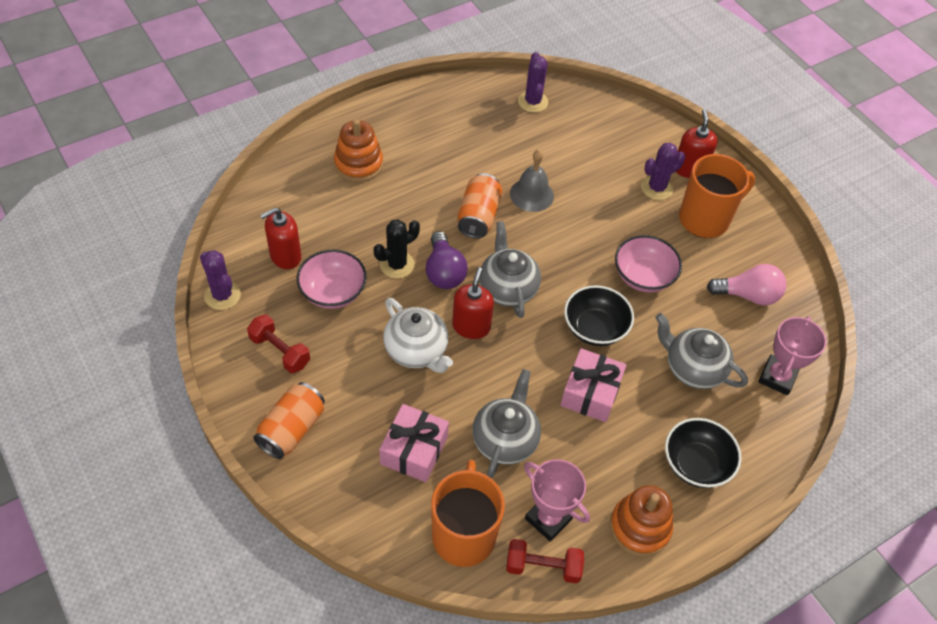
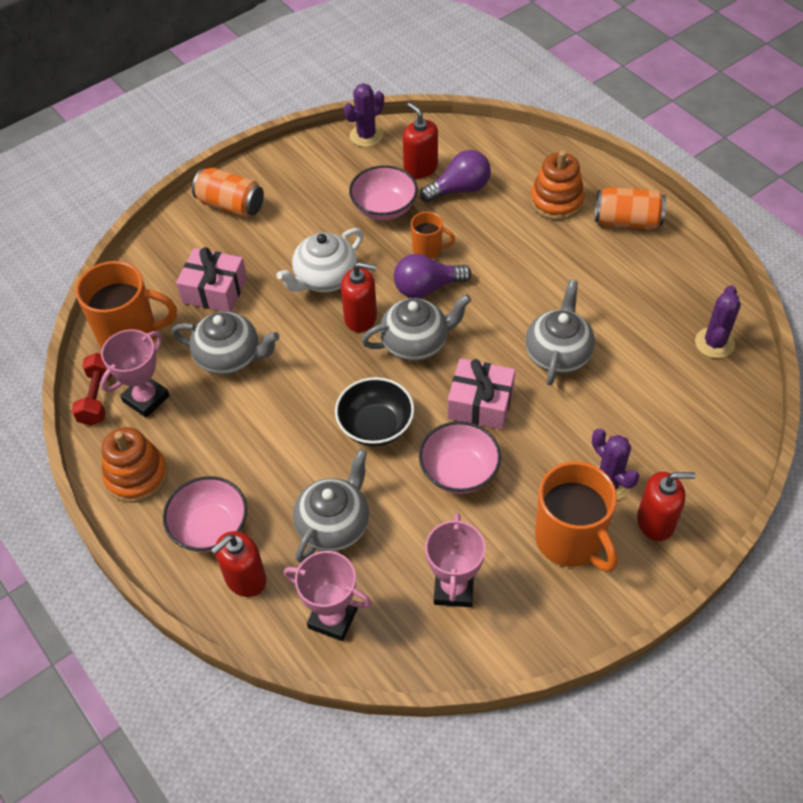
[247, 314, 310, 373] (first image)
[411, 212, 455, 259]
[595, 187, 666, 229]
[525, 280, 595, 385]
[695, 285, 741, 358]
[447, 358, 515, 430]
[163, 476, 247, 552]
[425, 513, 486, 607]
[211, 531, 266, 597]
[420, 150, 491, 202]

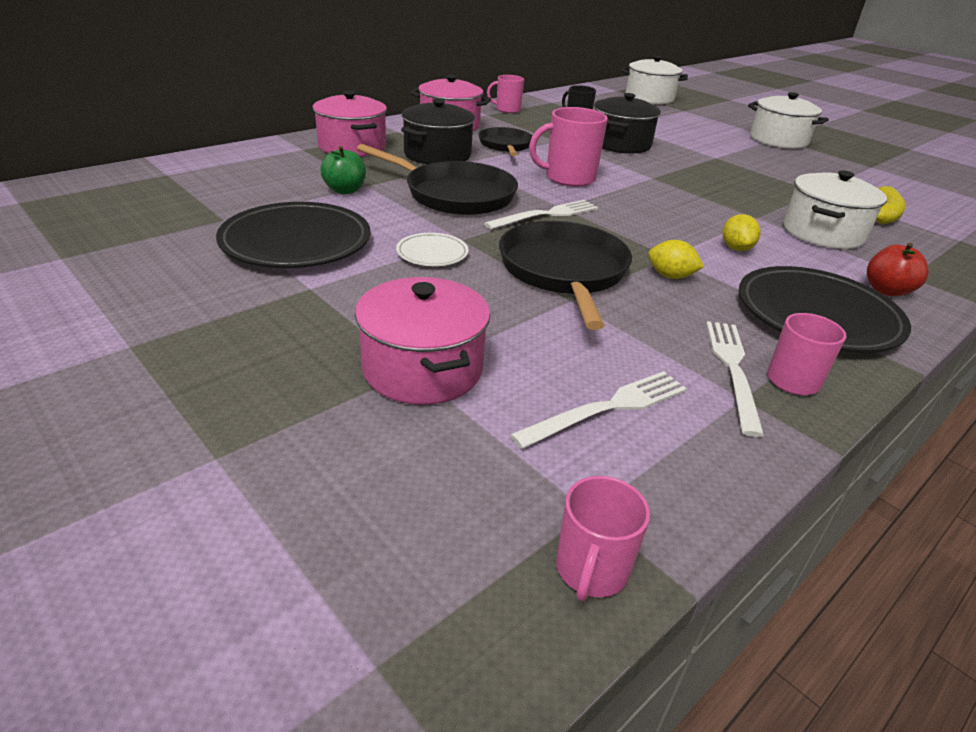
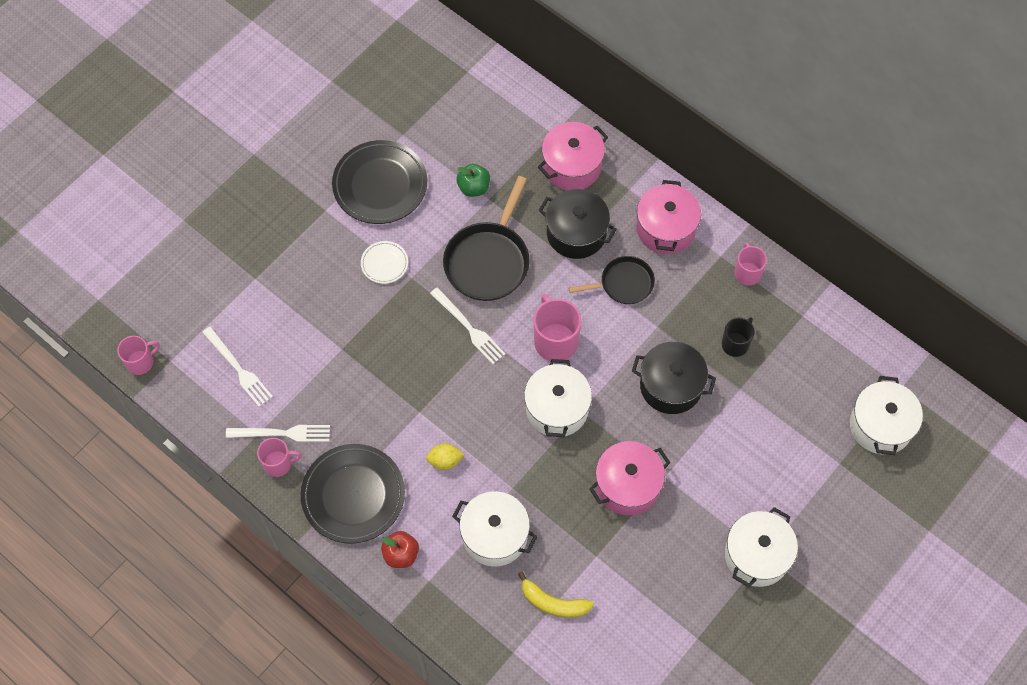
[589, 441, 671, 515]
[499, 221, 632, 330] (first image)
[117, 336, 160, 375]
[648, 240, 704, 279] (first image)
[524, 359, 592, 437]

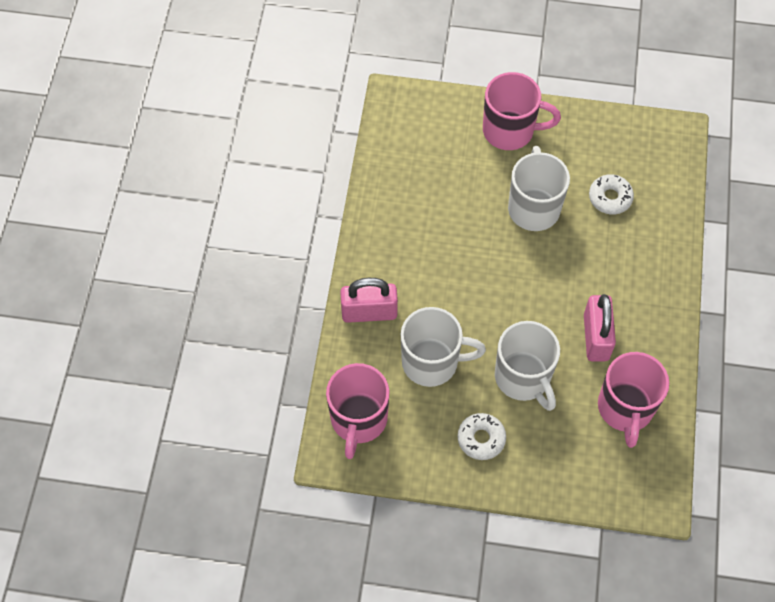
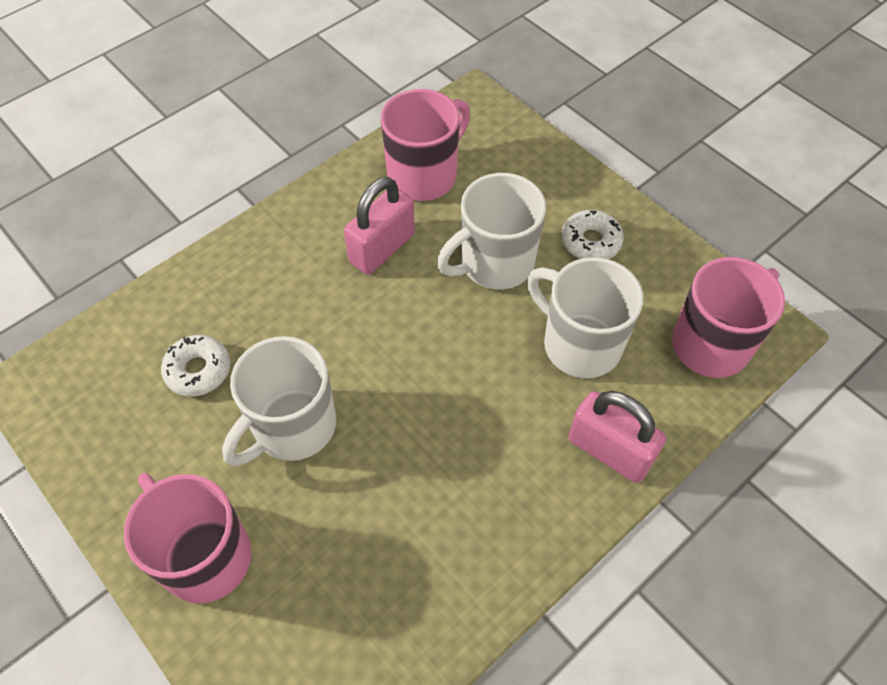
[437, 173, 546, 289]

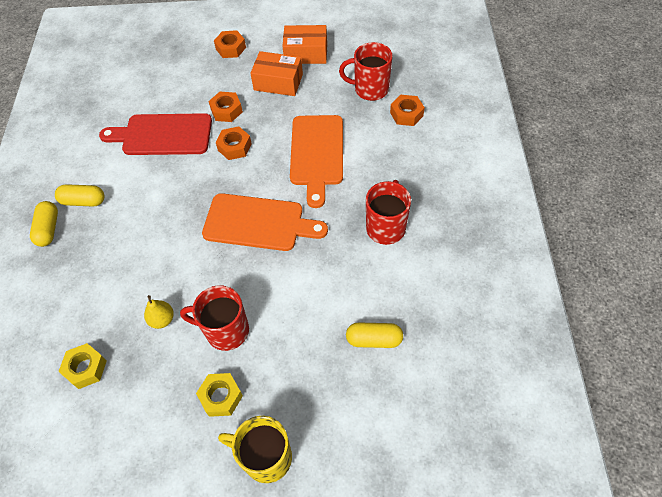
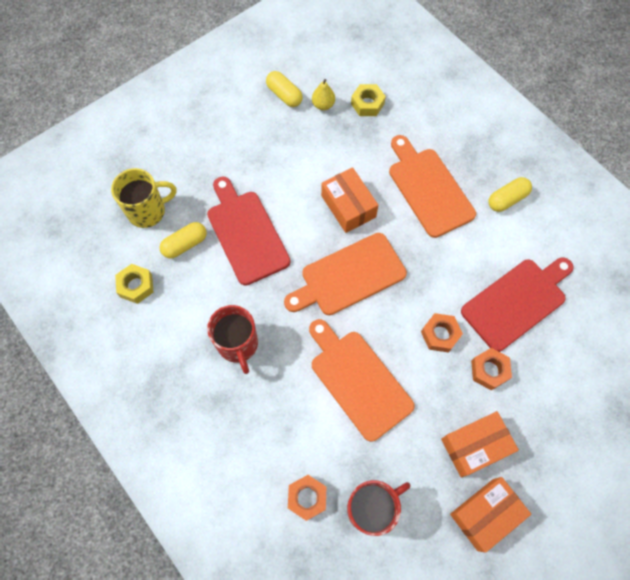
[266, 71, 303, 107]
[312, 79, 335, 110]
[180, 285, 249, 351] (first image)
[115, 264, 154, 304]
[214, 30, 246, 58] (first image)
[111, 168, 177, 228]
[207, 176, 291, 285]
[321, 167, 378, 233]
[389, 135, 476, 238]

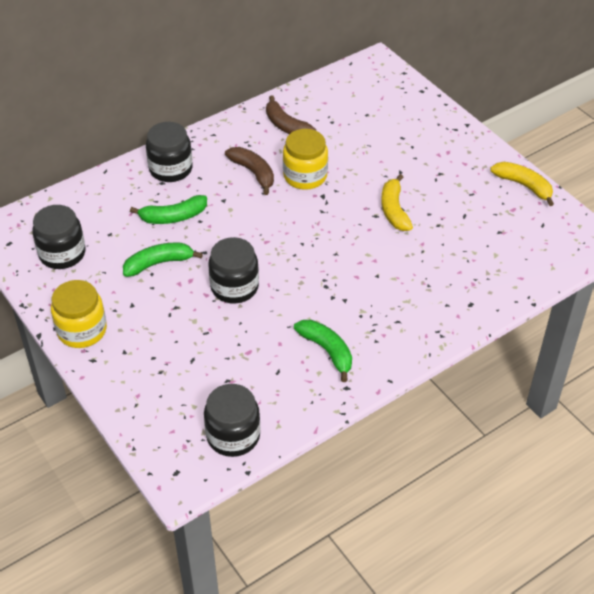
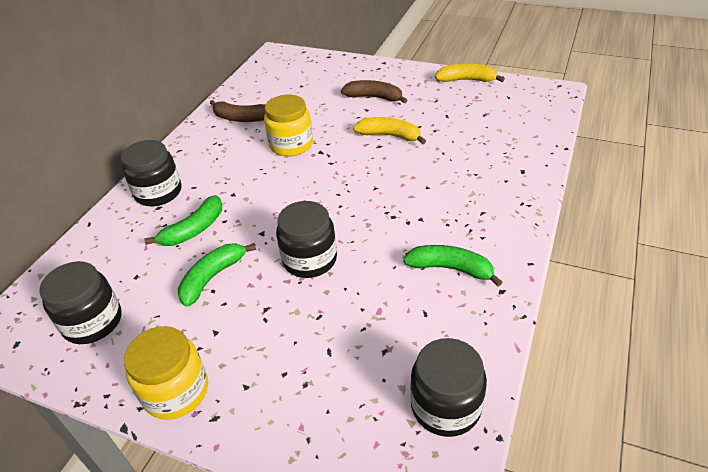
[341, 80, 407, 104]
[353, 117, 426, 144]

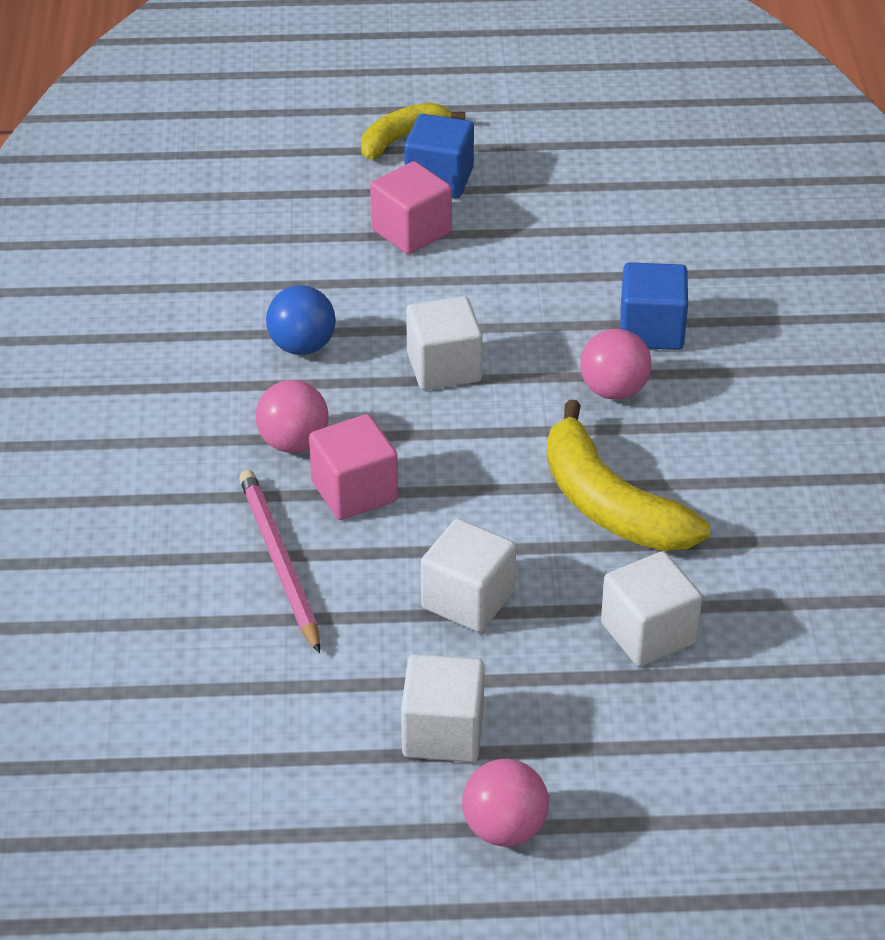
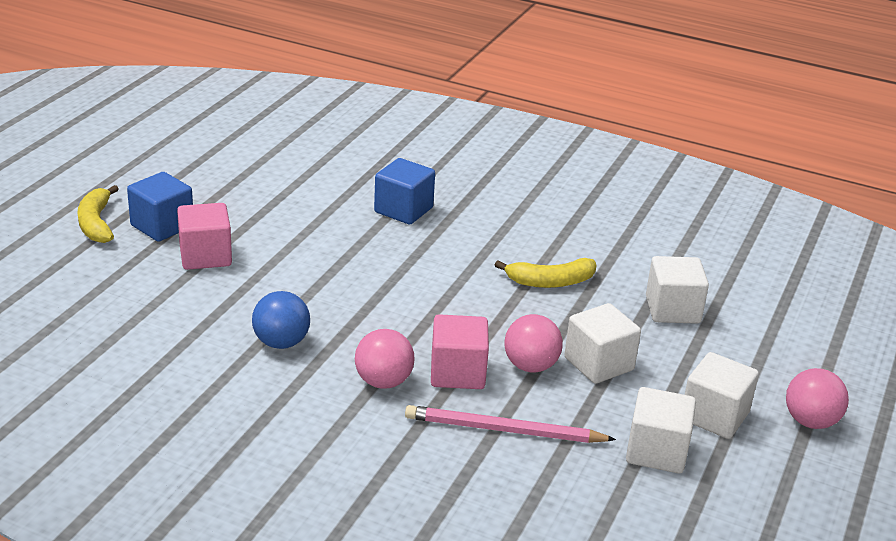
[626, 387, 696, 474]
[495, 258, 596, 288]
[505, 314, 563, 373]

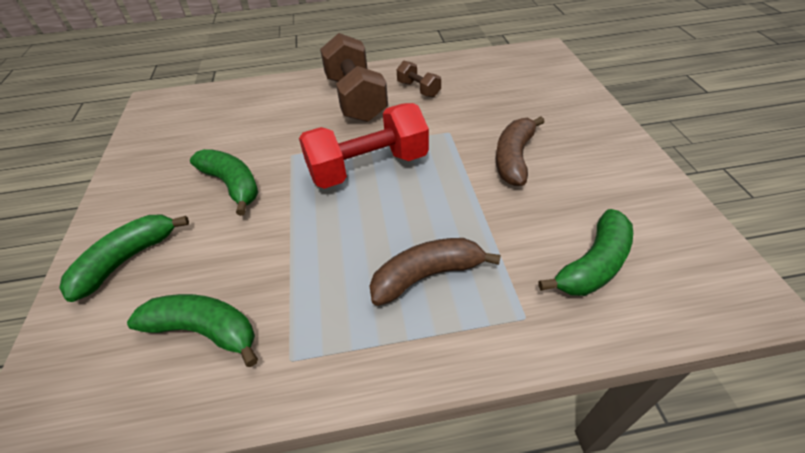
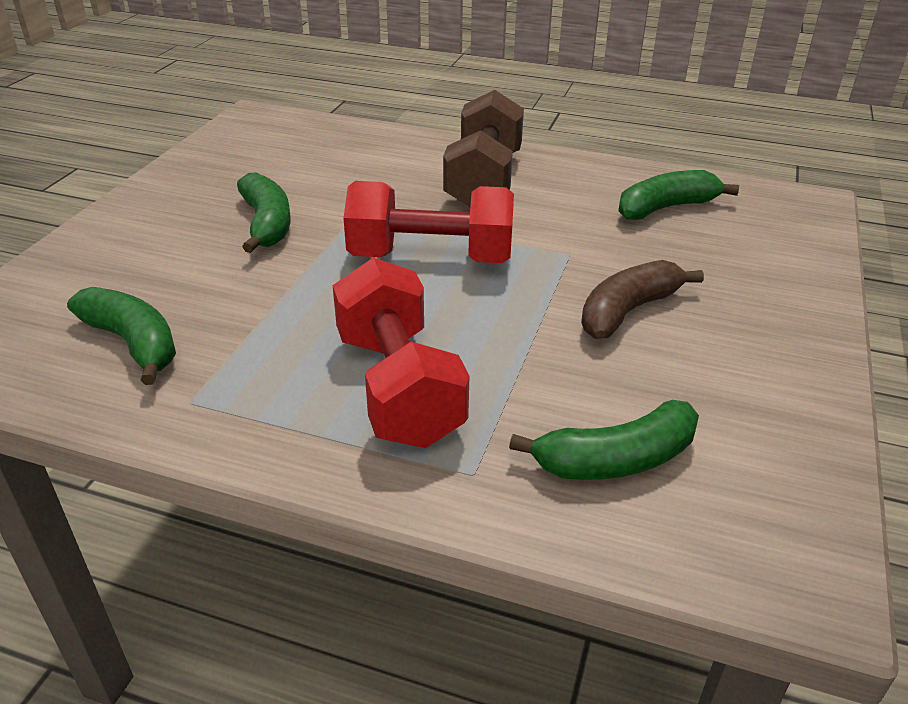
[618, 170, 739, 220]
[333, 258, 470, 448]
[396, 61, 441, 97] (first image)

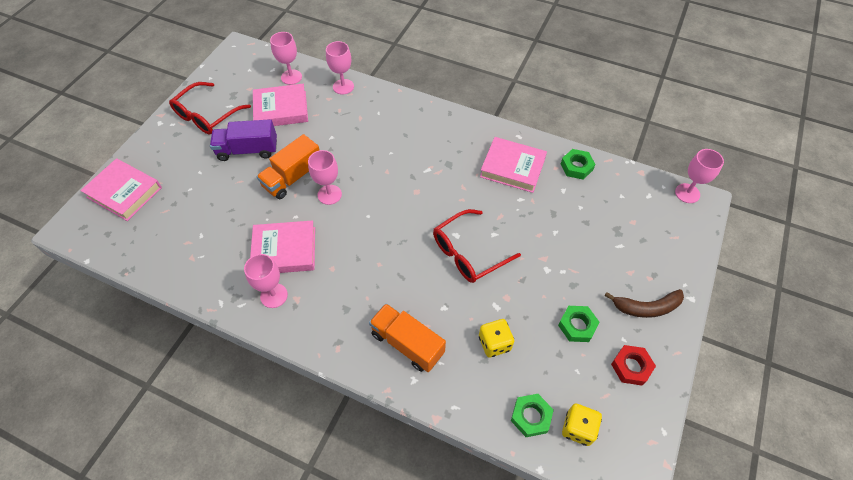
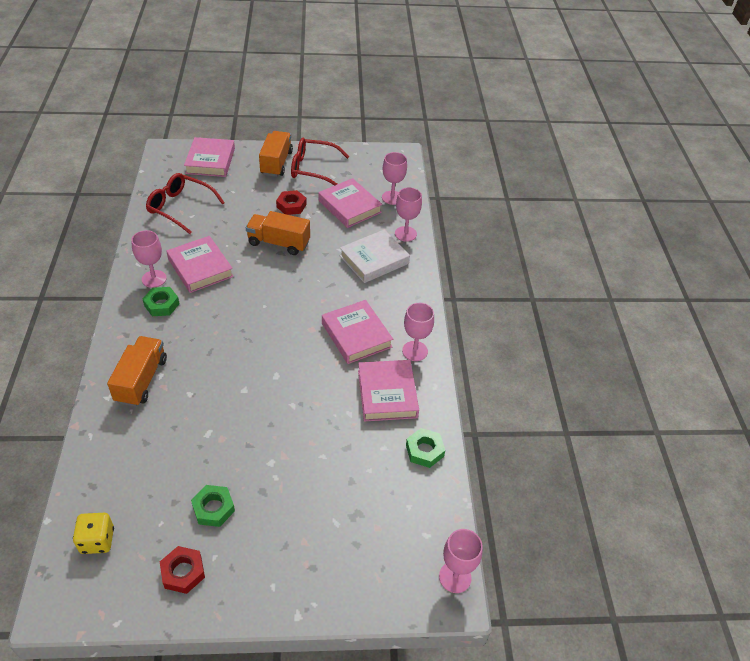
[276, 190, 307, 215]
[402, 303, 434, 361]
[146, 173, 225, 234]
[479, 319, 514, 358] (first image)
[143, 287, 180, 316]
[604, 289, 684, 318] (first image)
[259, 131, 293, 177]
[322, 300, 393, 364]
[340, 229, 410, 283]

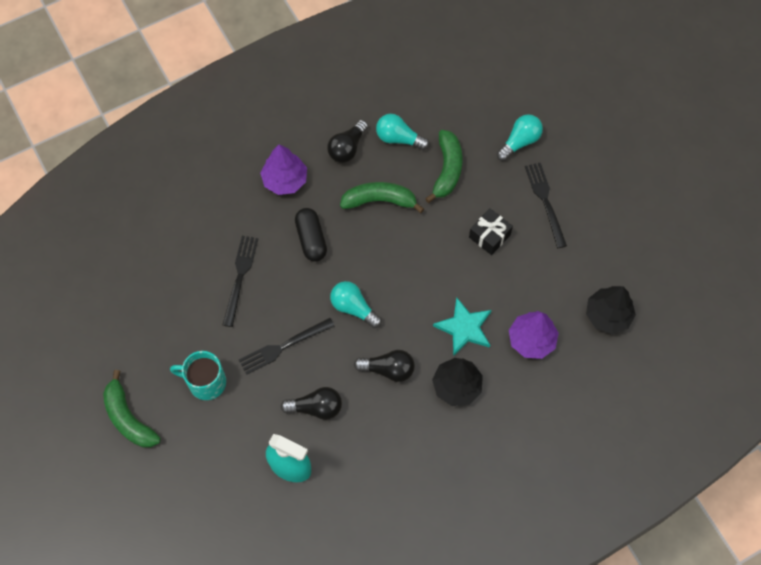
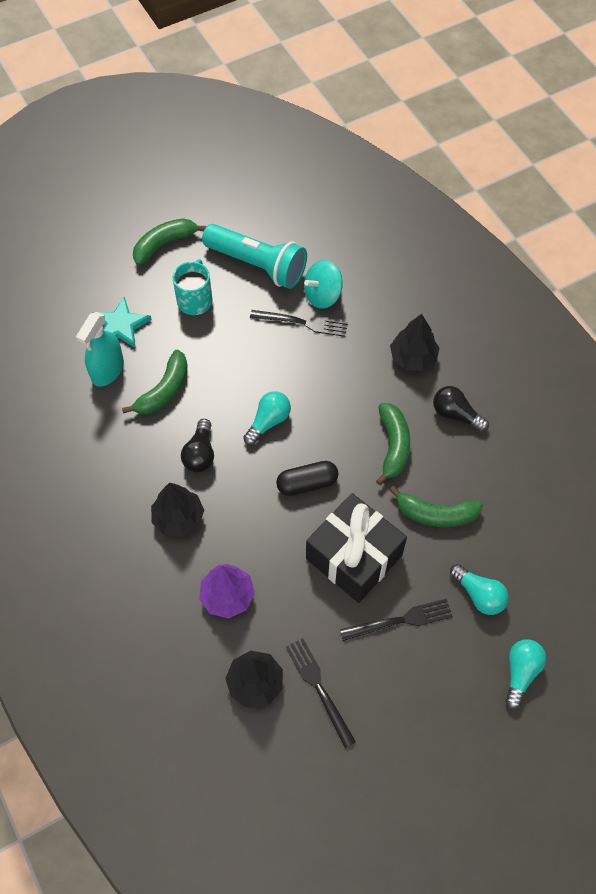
[286, 638, 356, 748]
[390, 314, 439, 371]
[122, 350, 188, 414]
[276, 461, 338, 496]
[505, 639, 546, 709]
[92, 296, 152, 348]
[306, 493, 407, 603]
[202, 224, 307, 289]
[304, 260, 343, 309]

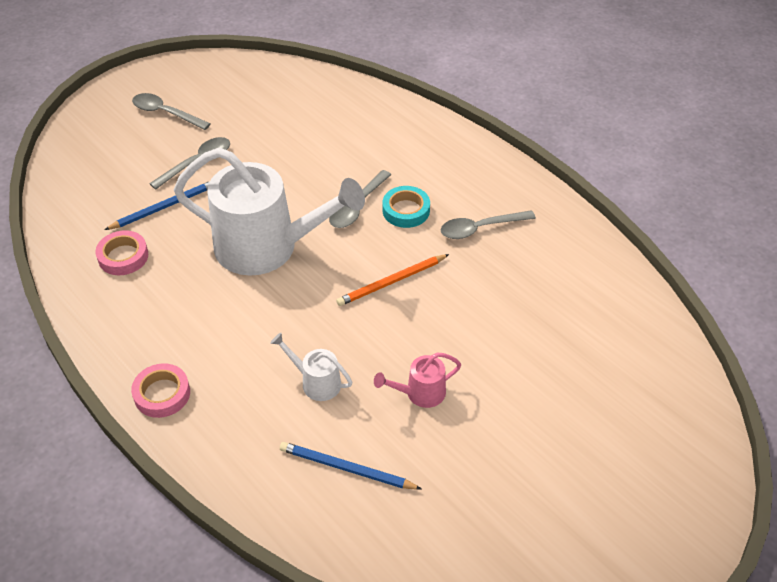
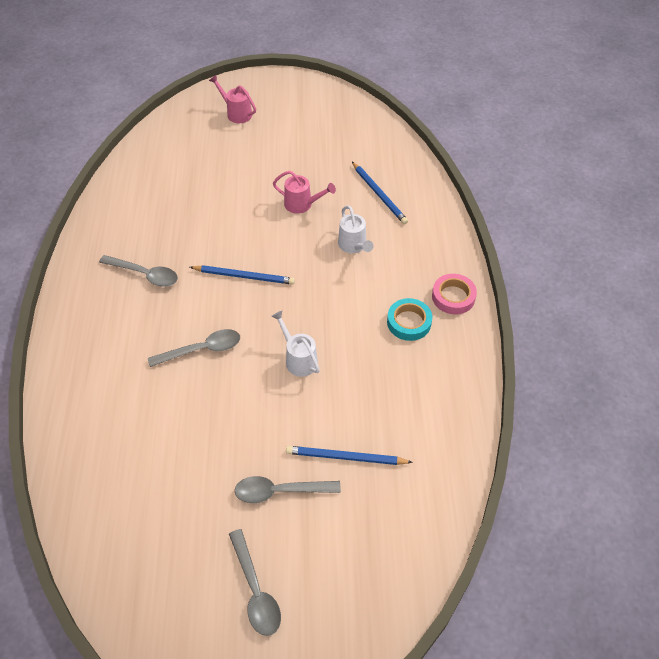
[95, 230, 148, 275] (first image)
[271, 311, 320, 377]
[190, 265, 295, 285]
[387, 298, 432, 341]
[209, 75, 256, 123]

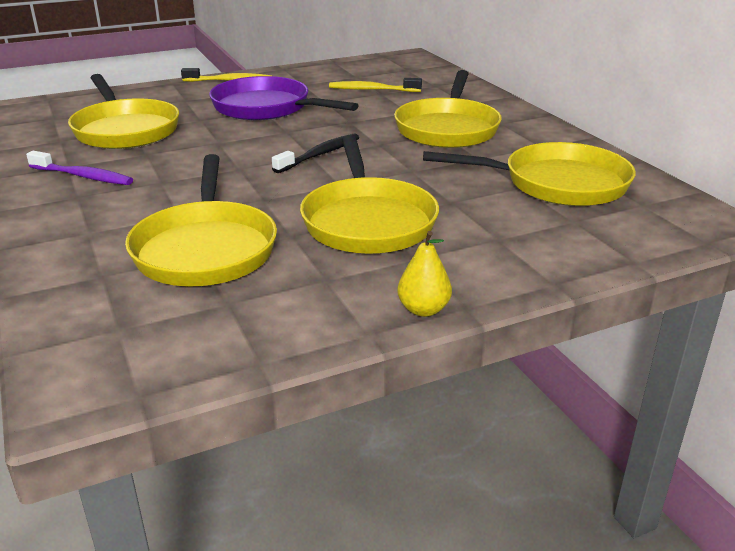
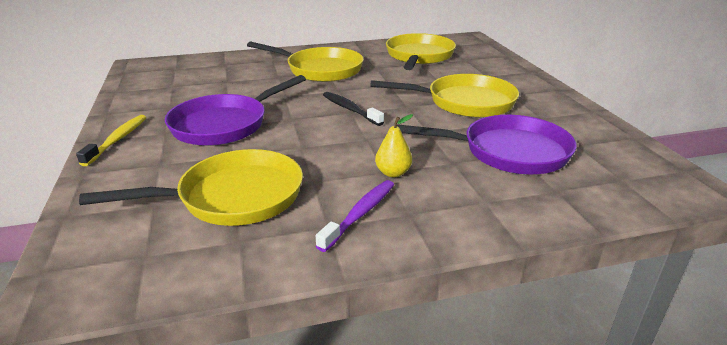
[397, 115, 577, 174]
[329, 78, 422, 92] (first image)
[375, 114, 413, 177]

